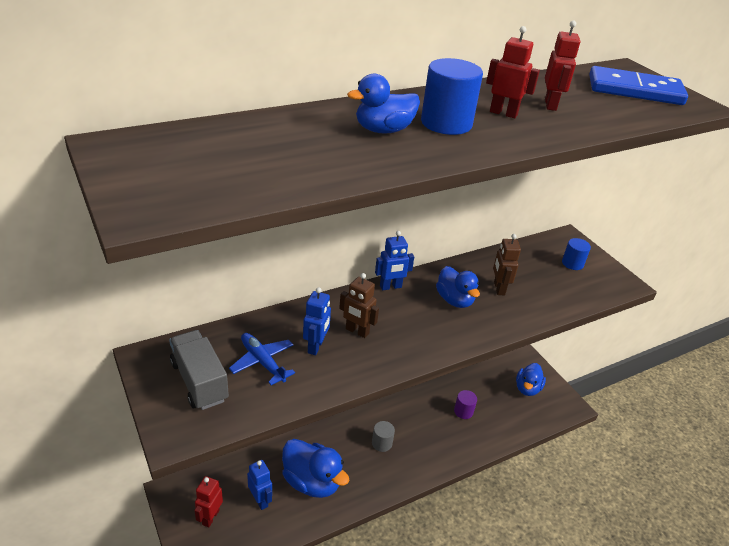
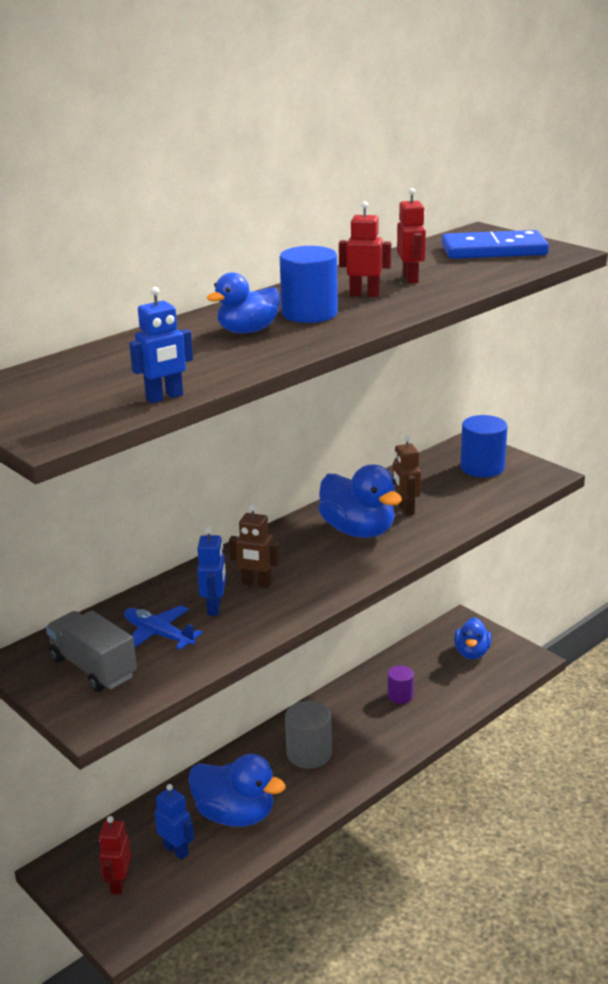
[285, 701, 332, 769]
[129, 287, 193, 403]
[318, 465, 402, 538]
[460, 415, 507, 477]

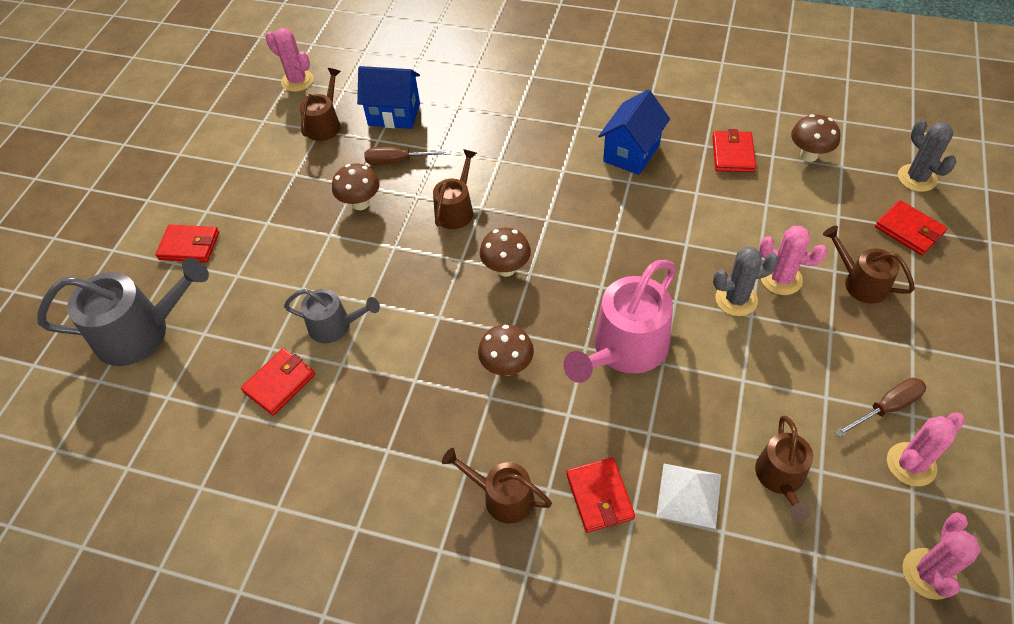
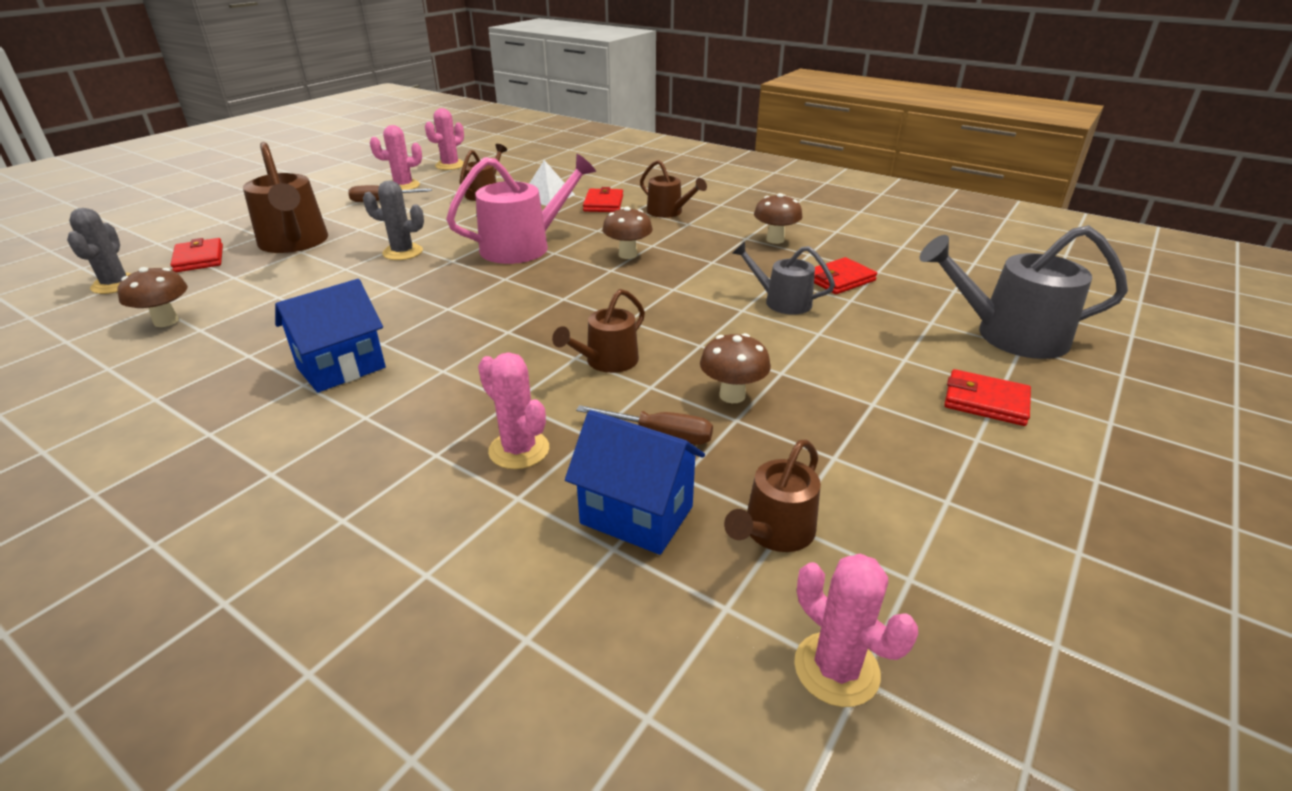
[754, 193, 802, 244]
[712, 129, 756, 172] (first image)
[478, 352, 549, 469]
[243, 142, 328, 253]

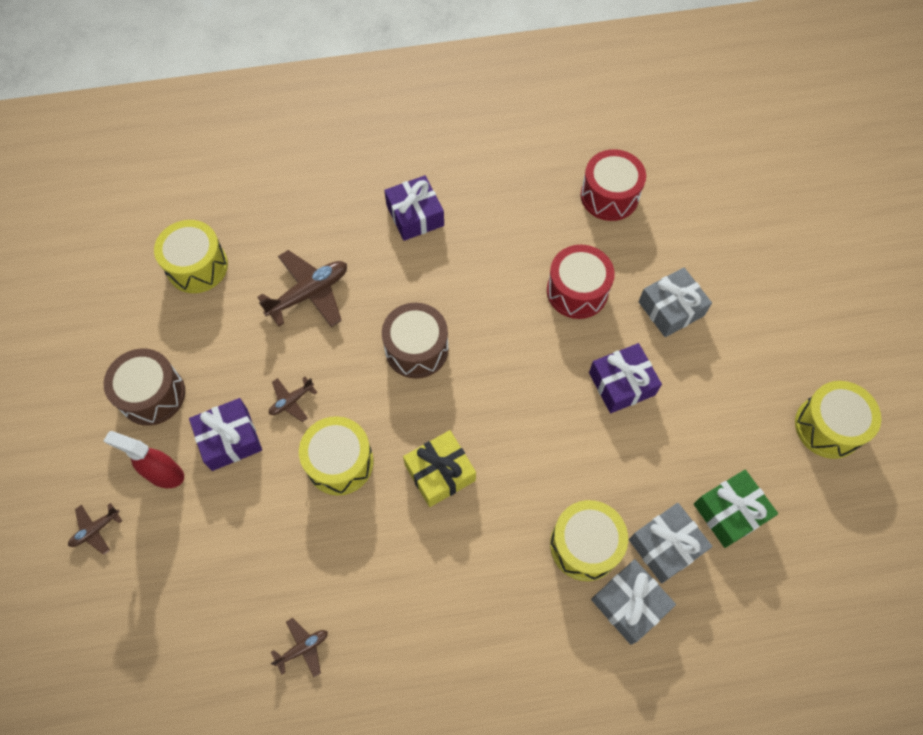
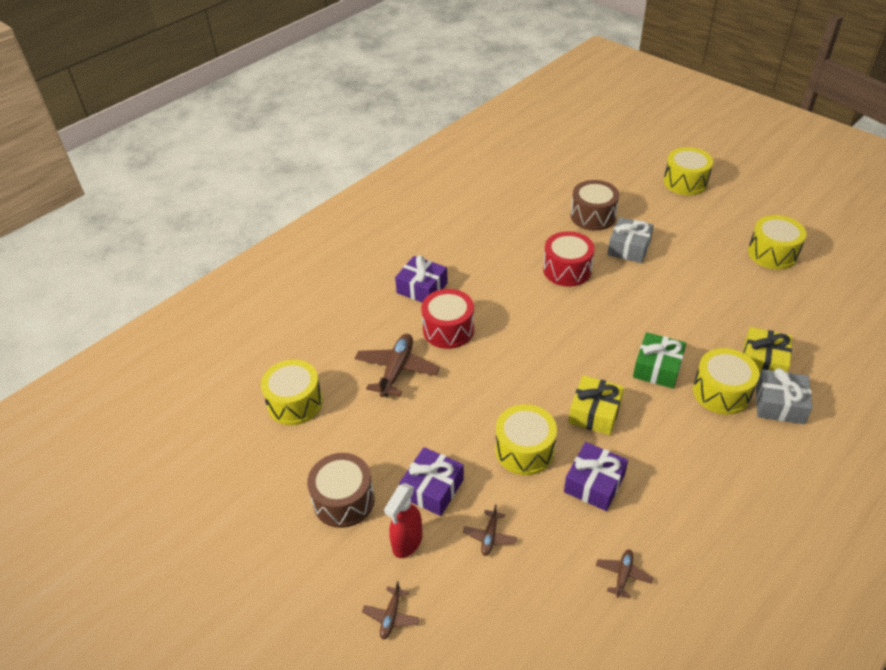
[384, 483, 422, 558]
[463, 504, 517, 556]
[571, 180, 619, 231]
[421, 289, 474, 349]
[564, 442, 628, 511]
[743, 327, 792, 376]
[633, 332, 687, 389]
[664, 147, 713, 195]

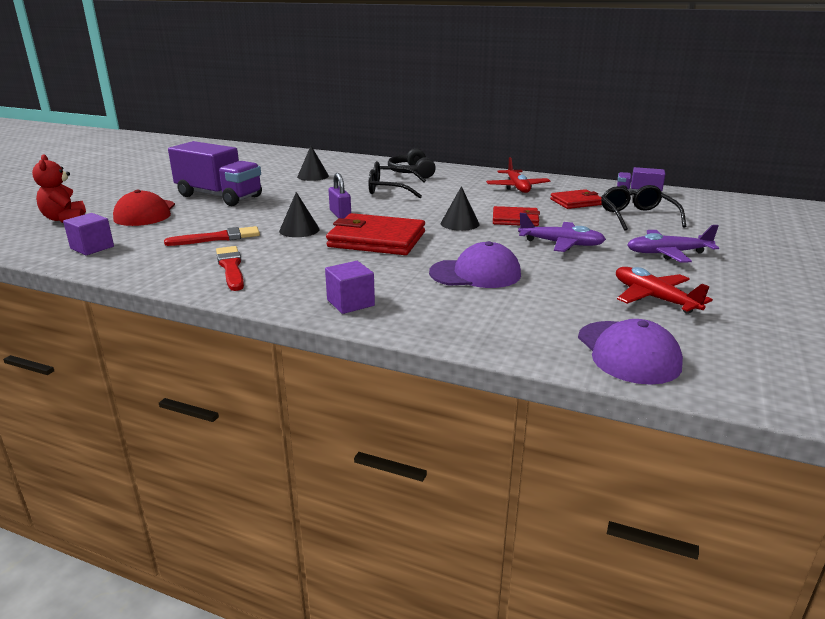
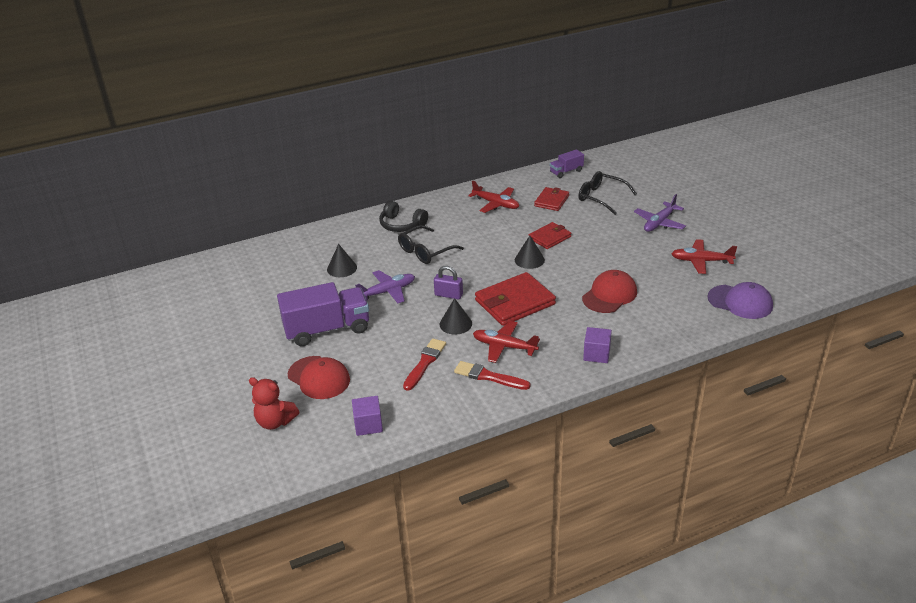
[582, 270, 637, 313]
[355, 270, 415, 303]
[473, 321, 540, 363]

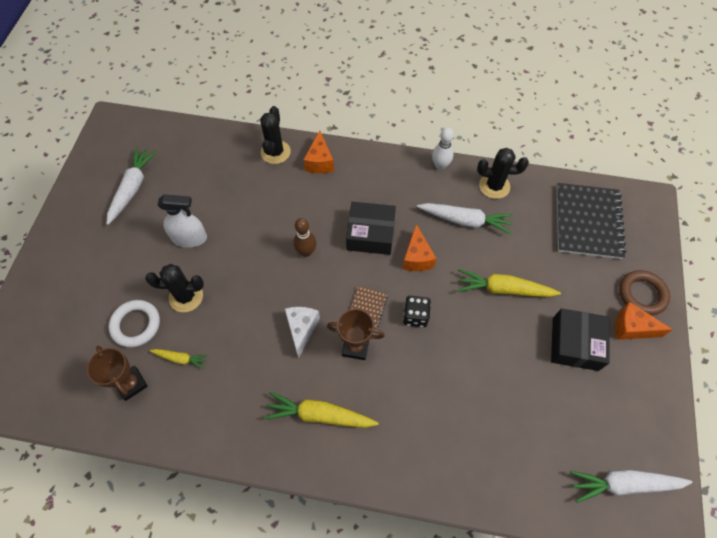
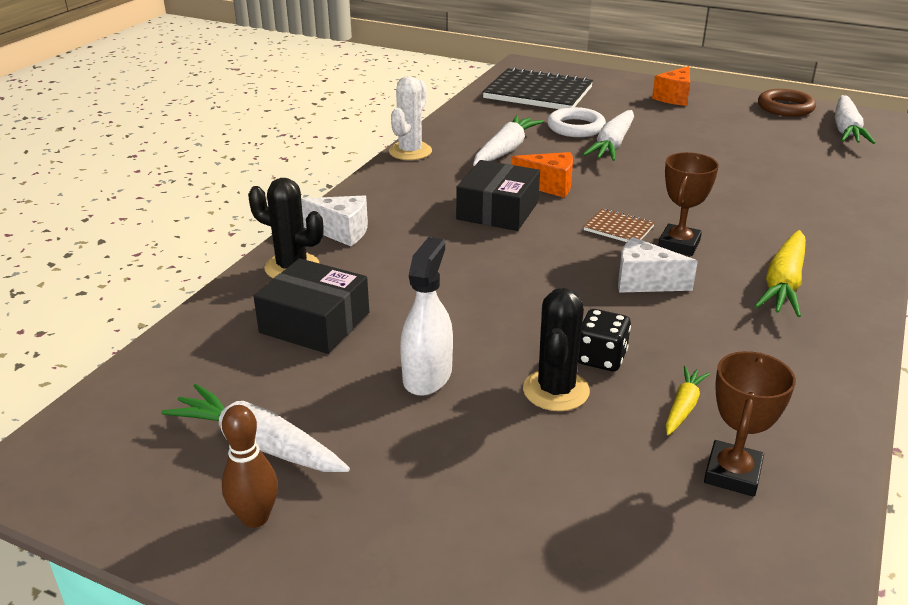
[704, 351, 796, 497]
[547, 107, 606, 137]
[222, 405, 278, 528]
[301, 195, 368, 246]
[578, 309, 631, 371]
[389, 76, 432, 160]
[583, 110, 634, 161]
[477, 148, 529, 199] (first image)
[254, 258, 369, 354]
[758, 89, 816, 117]

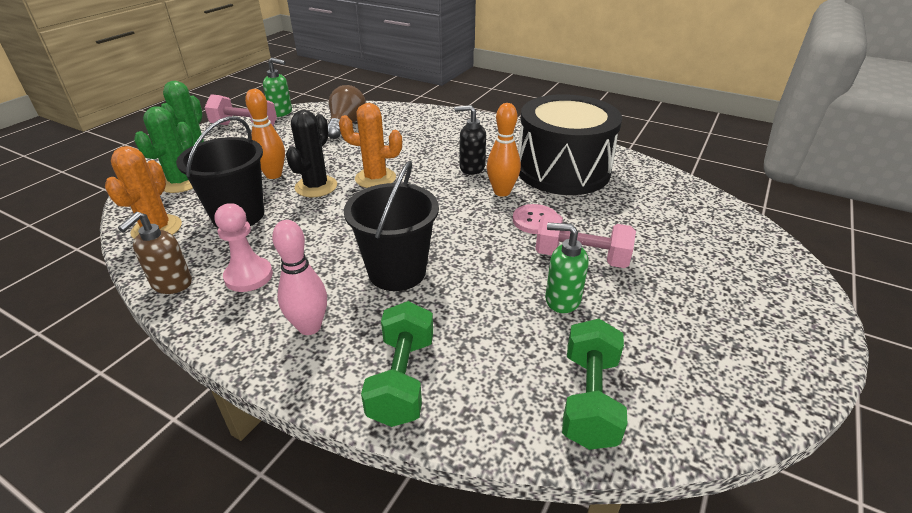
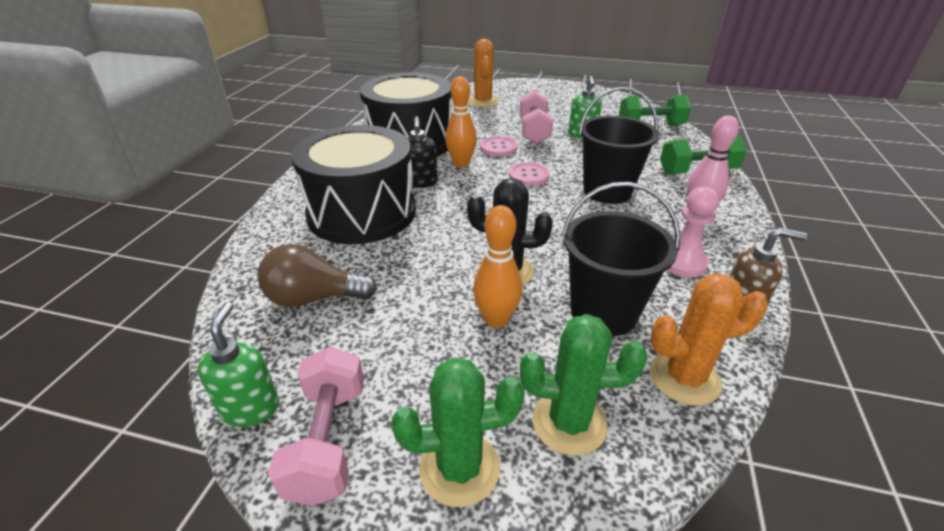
[468, 39, 499, 107]
[291, 125, 416, 244]
[509, 162, 550, 186]

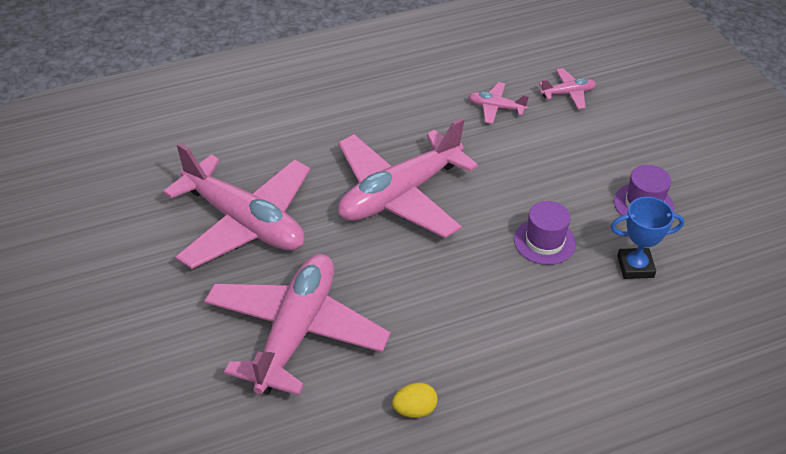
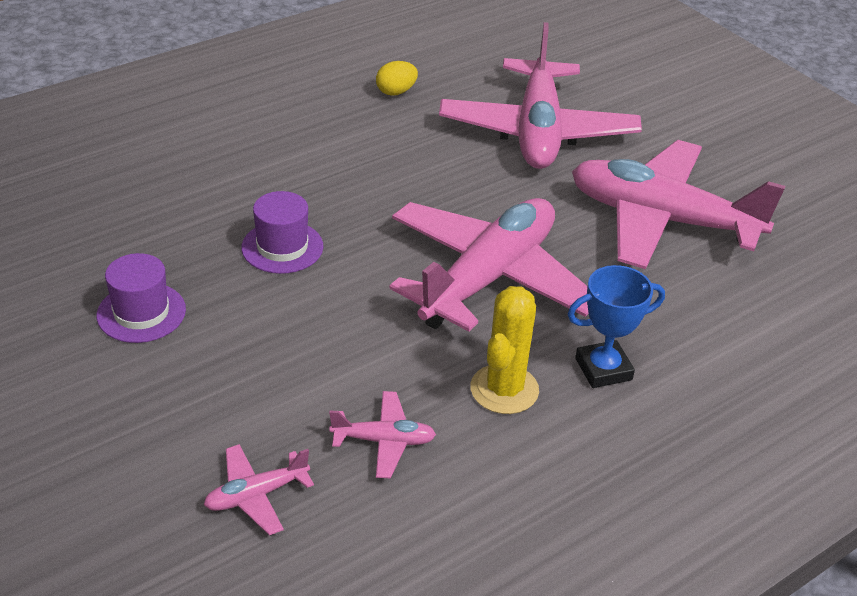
[568, 265, 665, 388]
[470, 286, 539, 414]

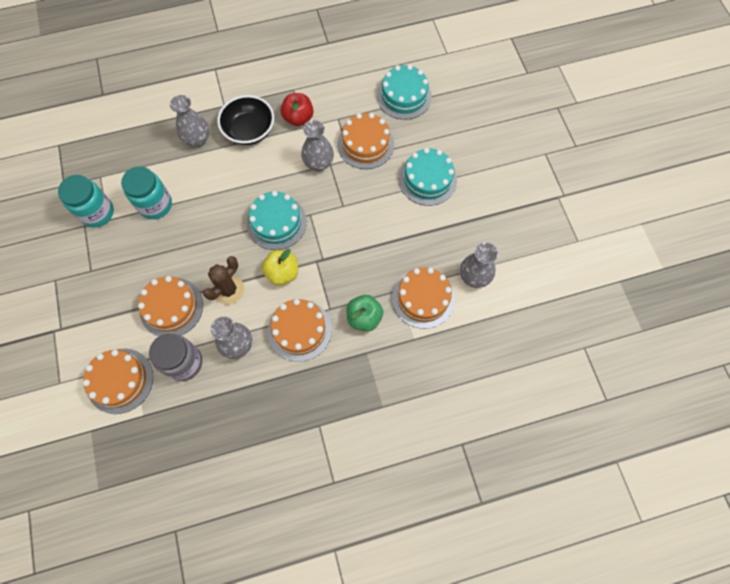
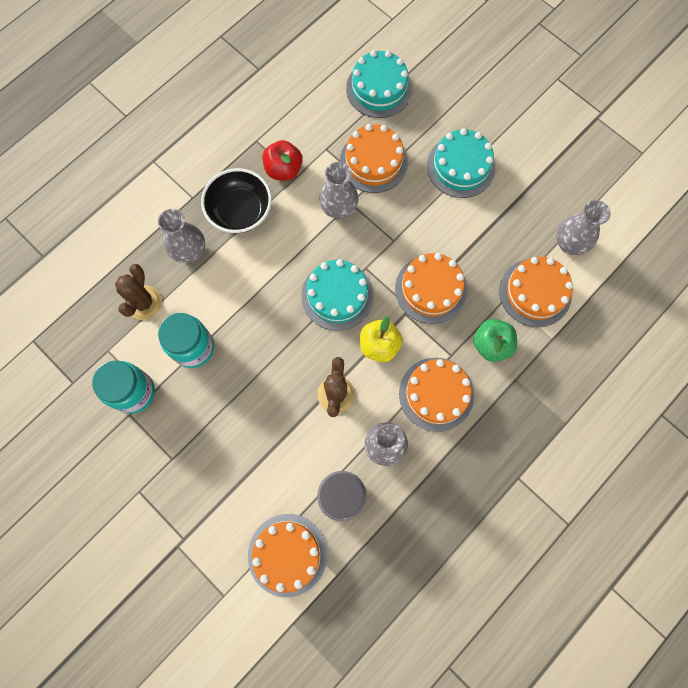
[395, 253, 467, 324]
[115, 264, 162, 320]

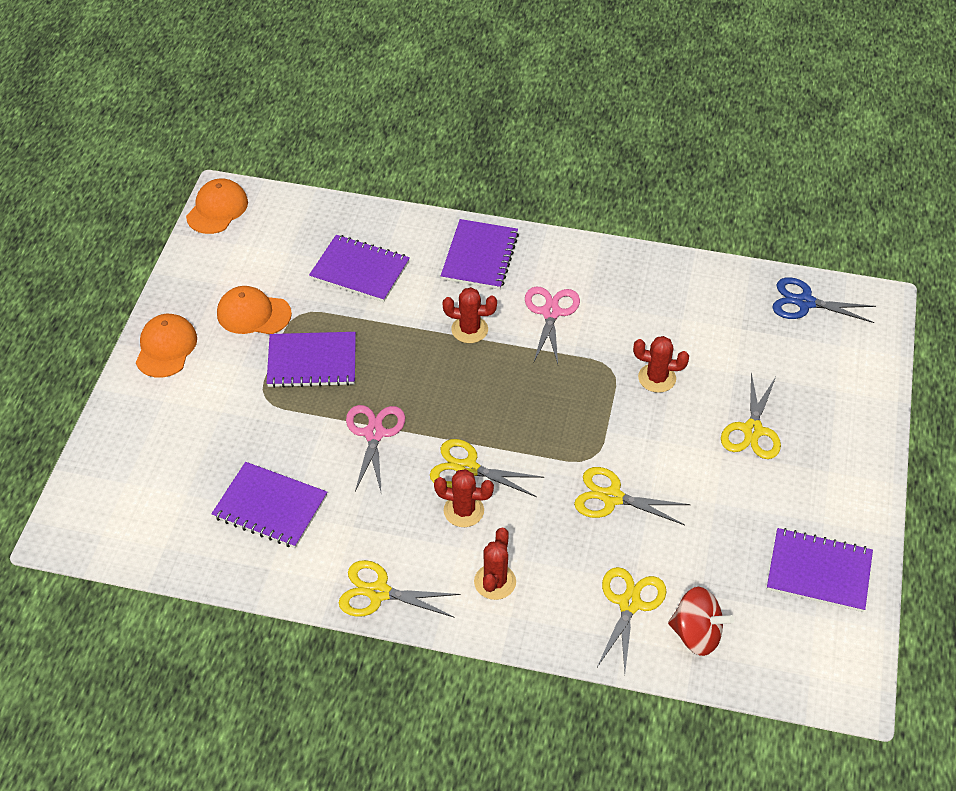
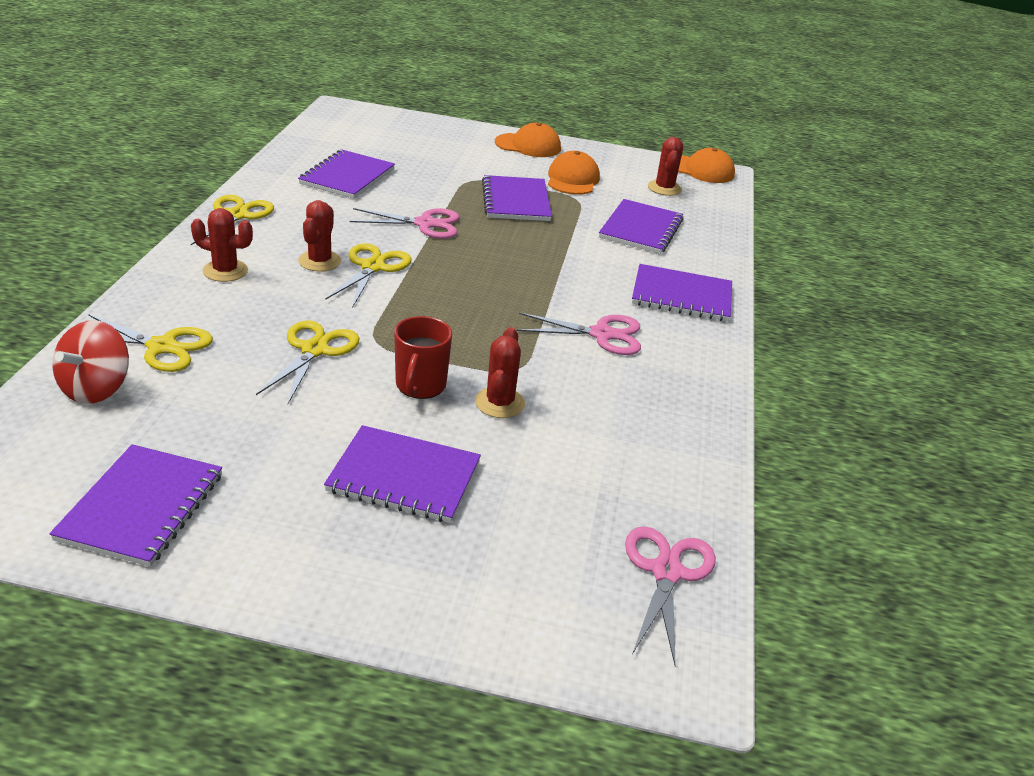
[648, 137, 683, 196]
[324, 425, 481, 523]
[625, 526, 716, 666]
[394, 316, 452, 399]

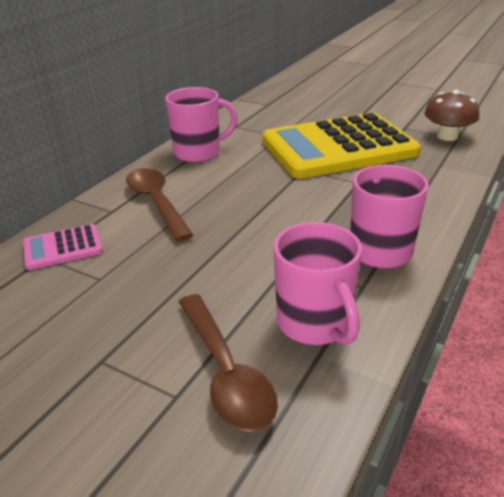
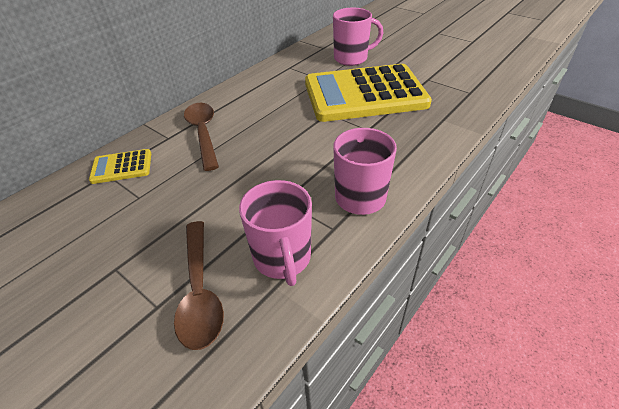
[89, 149, 151, 184]
[333, 8, 383, 66]
[424, 90, 479, 141] (first image)

